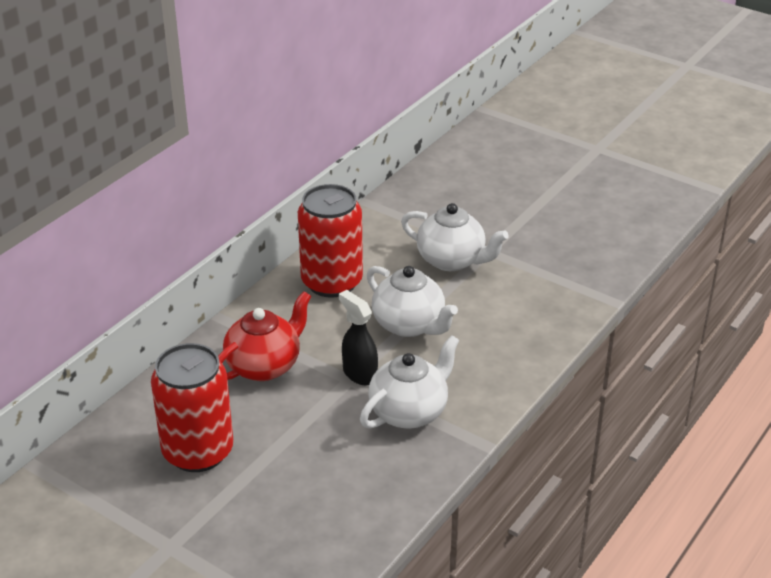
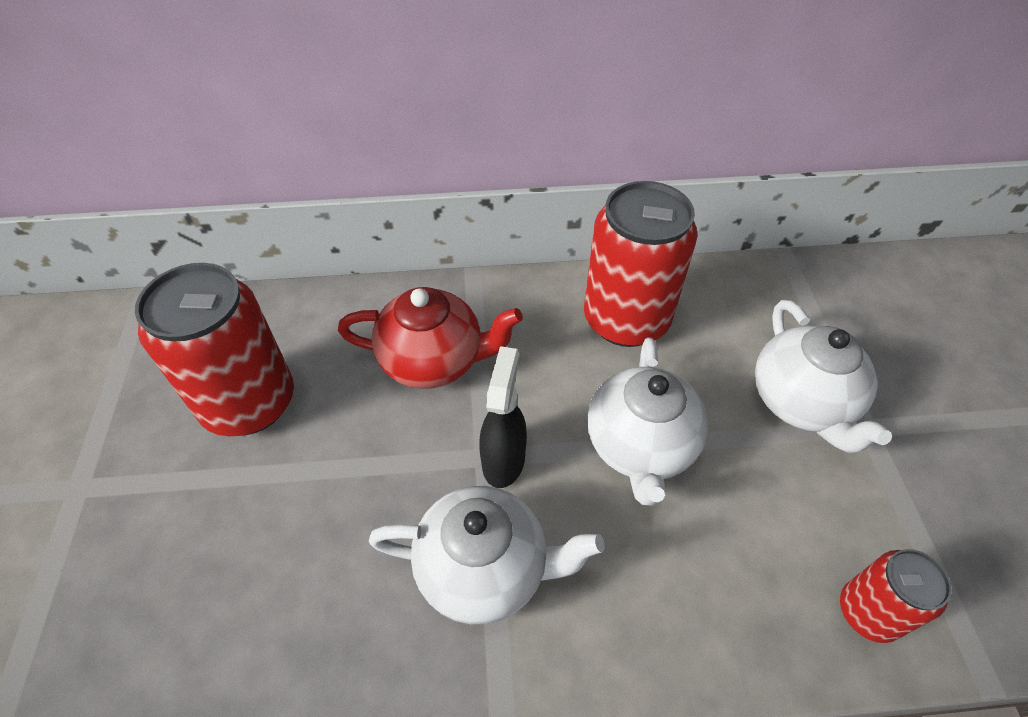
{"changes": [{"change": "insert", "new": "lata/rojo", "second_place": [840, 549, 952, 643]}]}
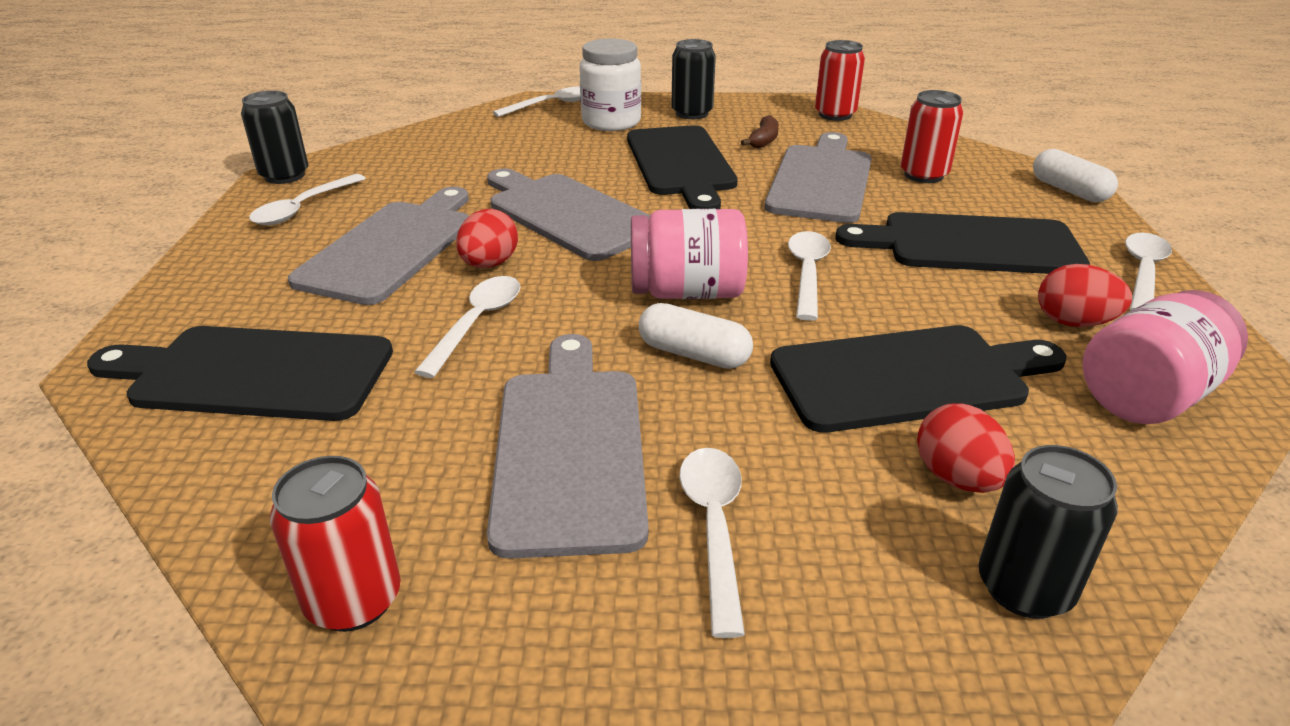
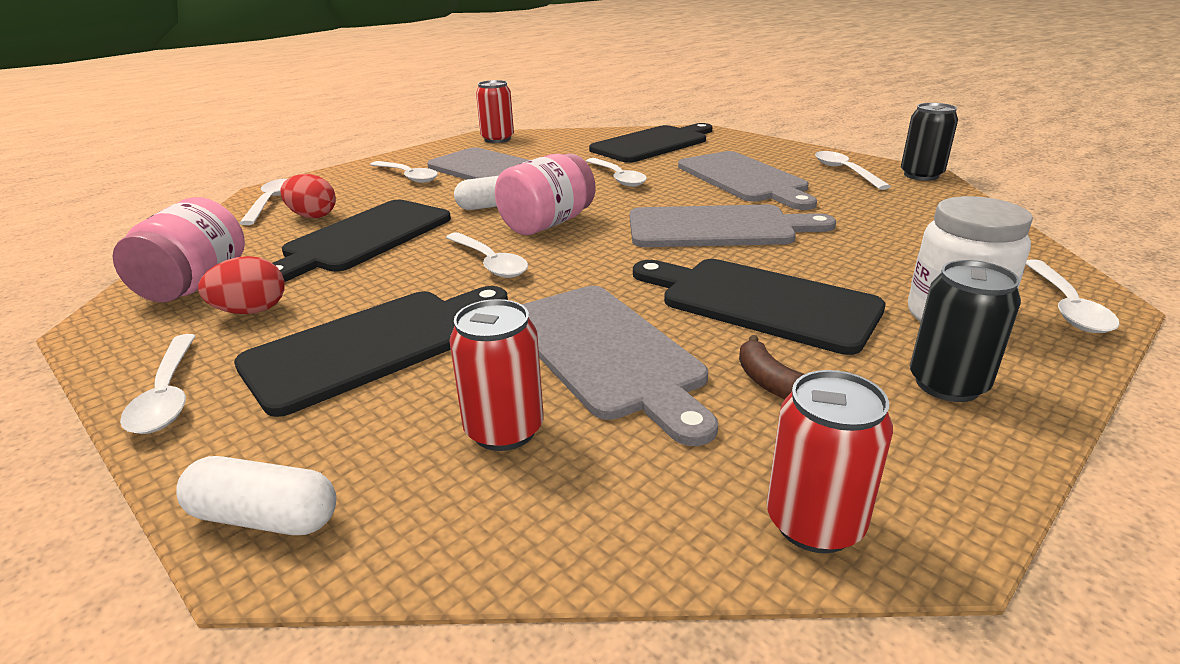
{"changes": [{"change": "delete", "old": "huevo/rojo", "first_place": [456, 209, 518, 268]}, {"change": "replace", "old": "lata/negro", "new": "cuchara/blanco", "first_place": [979, 445, 1118, 619], "second_place": [239, 178, 287, 225]}]}
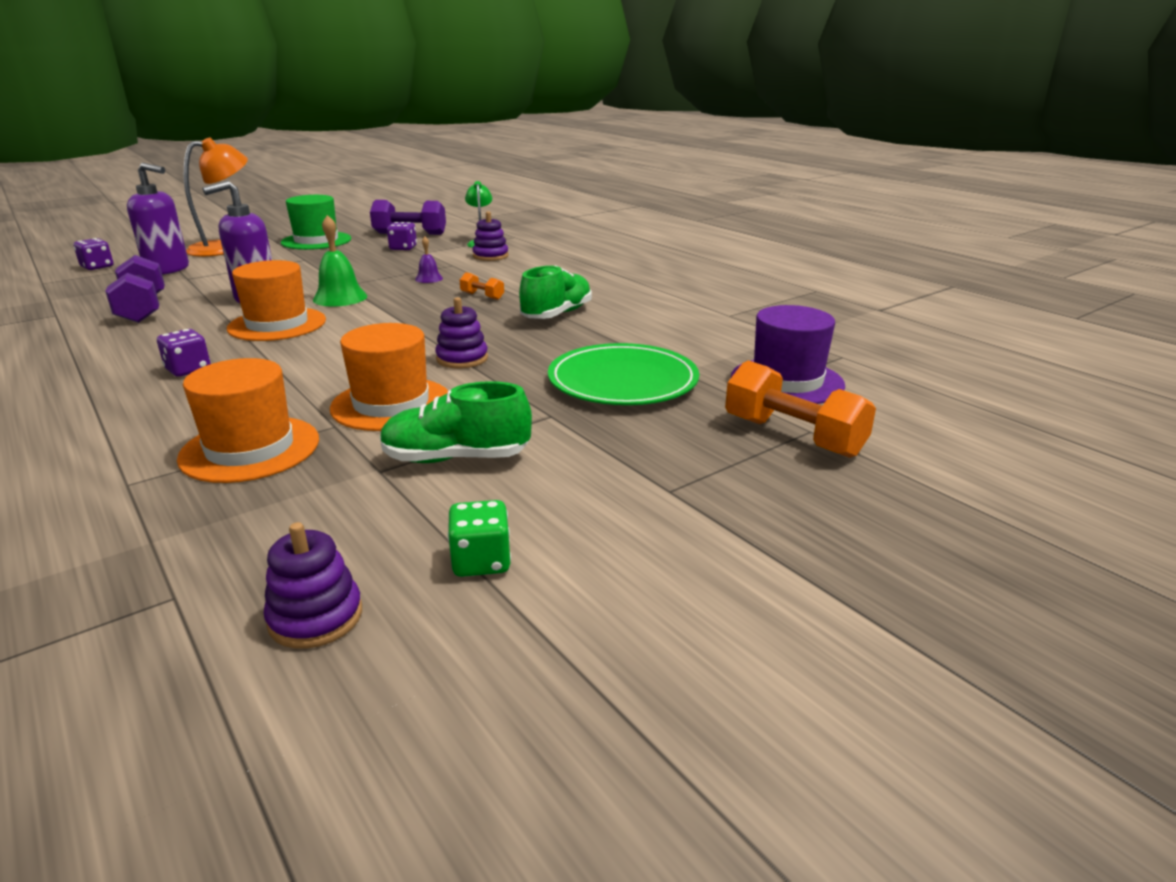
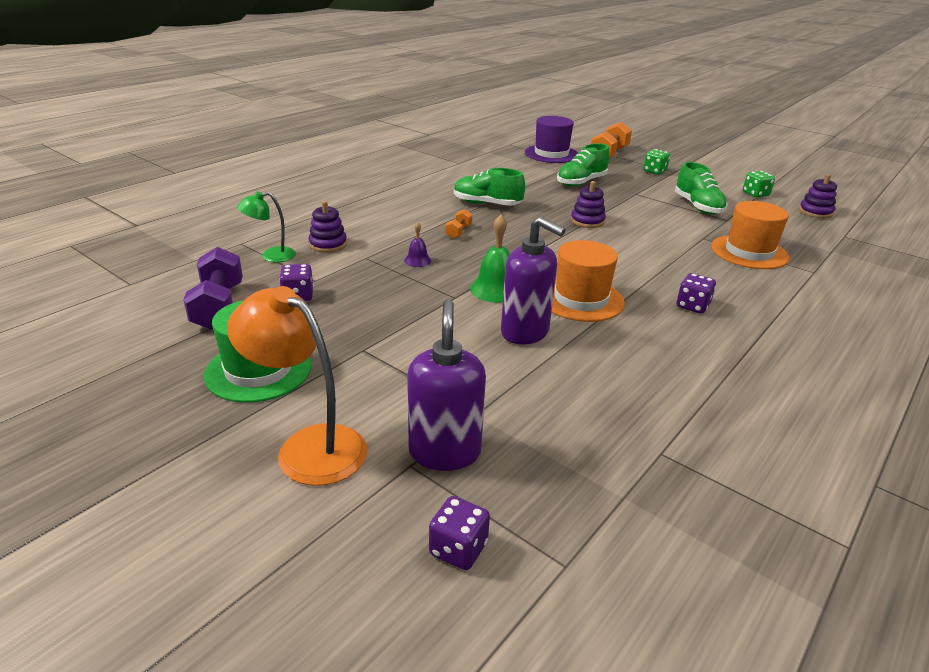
{"changes": [{"change": "delete", "old": "mancuerna/morado", "first_place": [105, 255, 165, 323]}, {"change": "delete", "old": "sombrero/naranja", "first_place": [330, 323, 448, 431]}, {"change": "replace", "old": "plato/verde", "new": "zapato/verde", "first_place": [548, 343, 699, 405], "second_place": [557, 143, 610, 186]}, {"change": "insert", "new": "dado/verde", "second_place": [643, 149, 670, 174]}]}
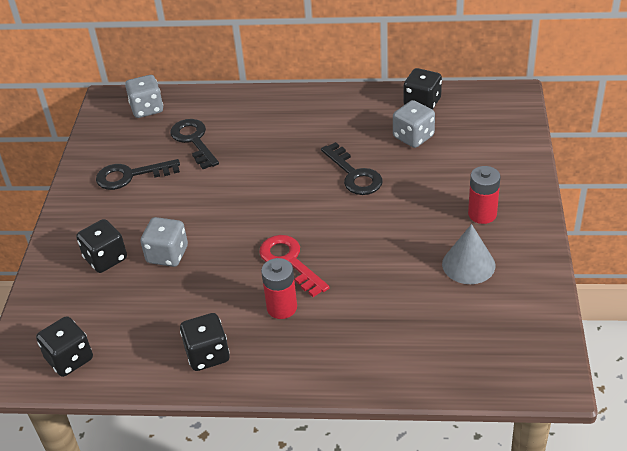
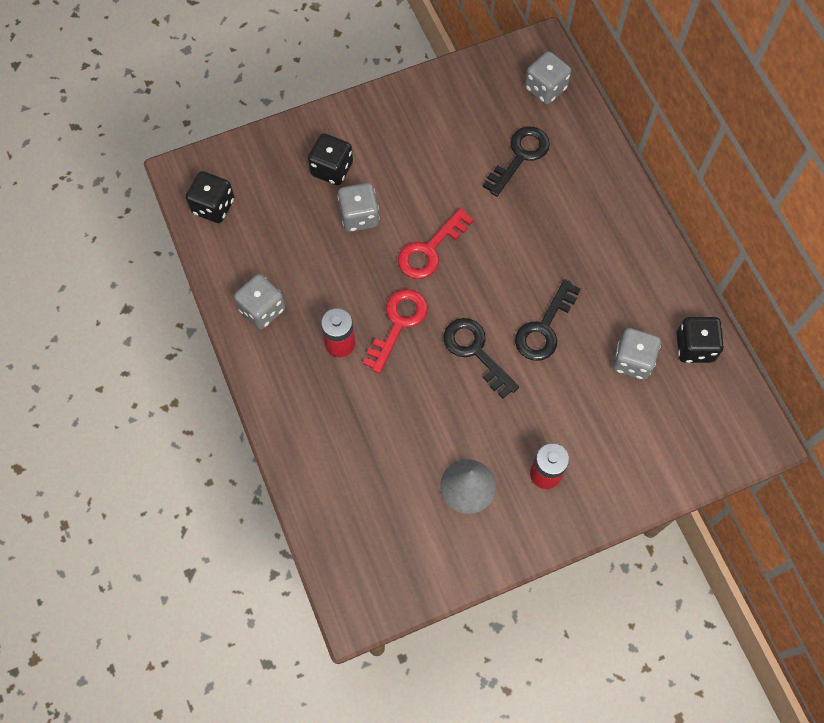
{"changes": [{"change": "move", "old": "llave/negro", "first_place": [96, 159, 180, 190], "second_place": [443, 318, 519, 398]}, {"change": "recolor", "old": "dado/negro", "new": "dado/gris", "first_place": [180, 313, 230, 371], "second_place": [234, 274, 285, 329]}, {"change": "insert", "new": "llave/rojo", "second_place": [398, 208, 474, 279]}]}
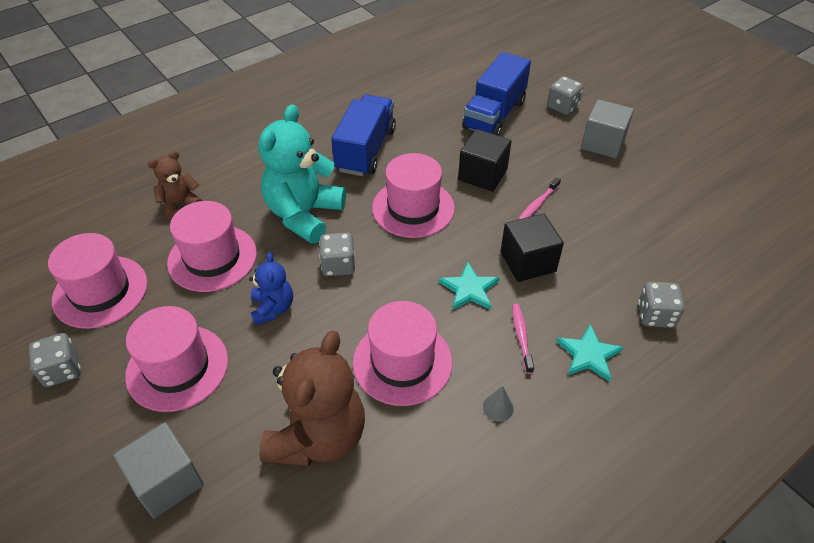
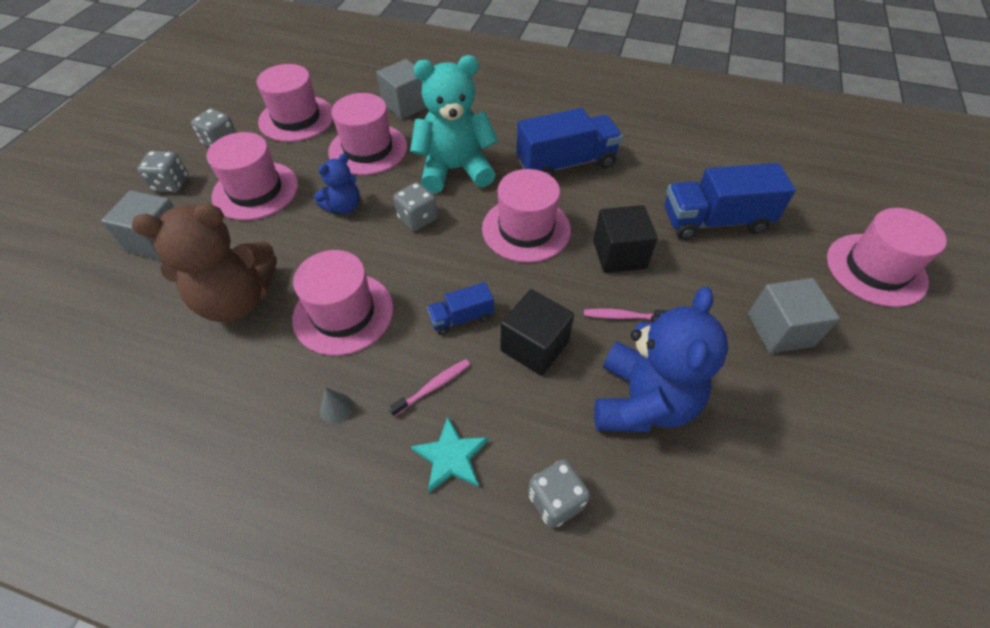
{"changes": [{"change": "replace", "old": "osito/marrón", "new": "cubo/gris", "first_place": [148, 151, 203, 220], "second_place": [376, 59, 427, 119]}, {"change": "replace", "old": "estrella/turquesa", "new": "camión/azul", "first_place": [439, 262, 500, 310], "second_place": [427, 282, 494, 335]}, {"change": "move", "old": "dado/gris", "first_place": [547, 76, 584, 115], "second_place": [137, 151, 188, 192]}, {"change": "insert", "new": "osito/azul", "second_place": [594, 287, 728, 432]}, {"change": "insert", "new": "sombrero/rosa", "second_place": [827, 208, 947, 307]}]}
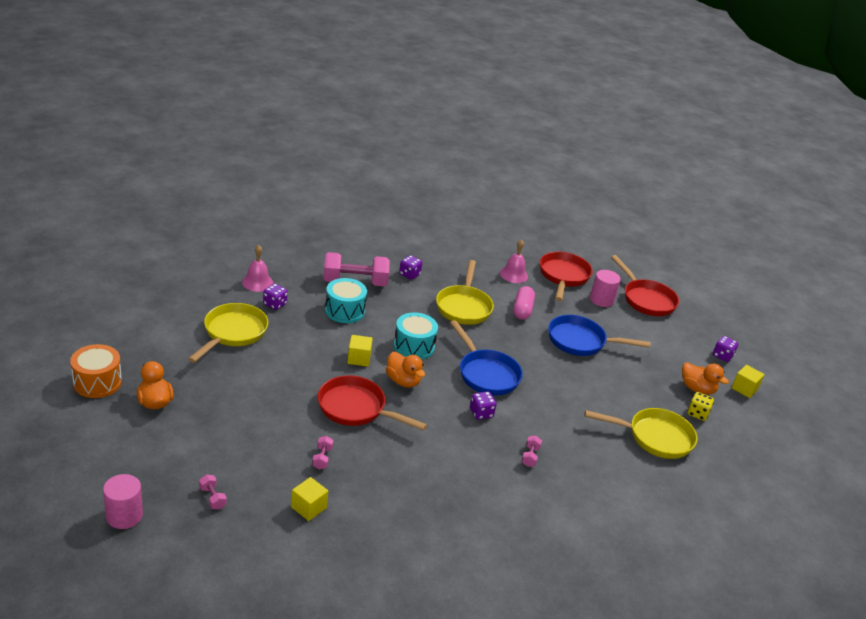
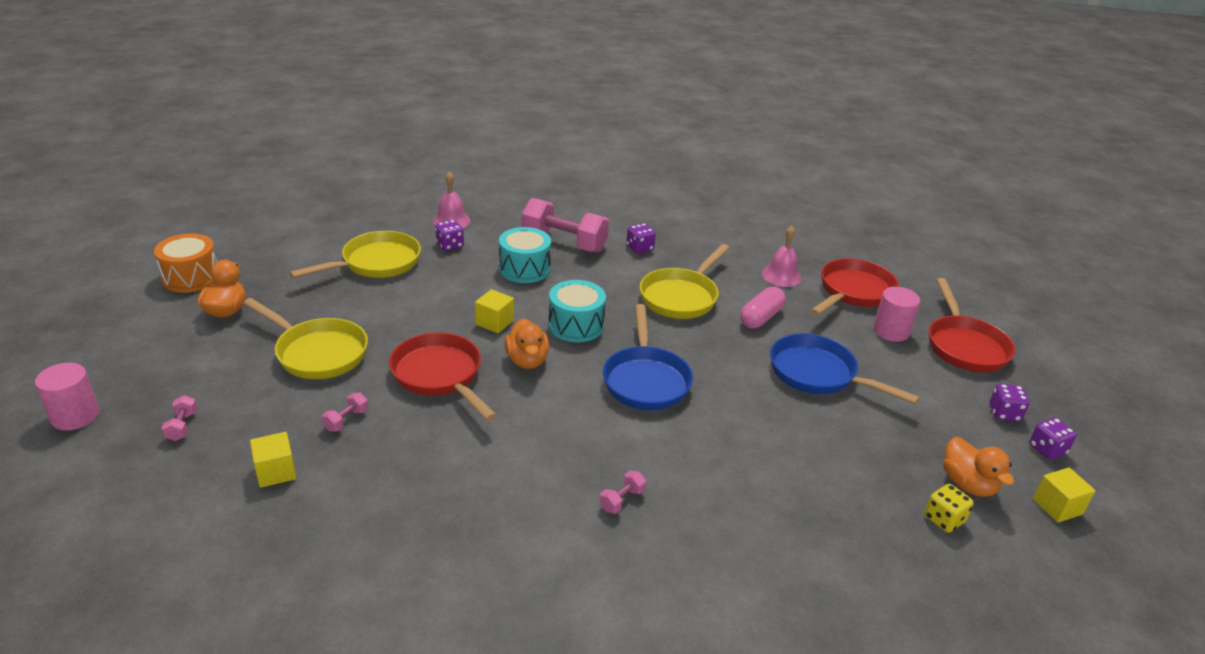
{"changes": [{"change": "move", "old": "dado/morado", "first_place": [470, 391, 497, 420], "second_place": [990, 384, 1029, 422]}, {"change": "move", "old": "sartén/amarillo", "first_place": [585, 408, 697, 459], "second_place": [243, 298, 368, 379]}]}
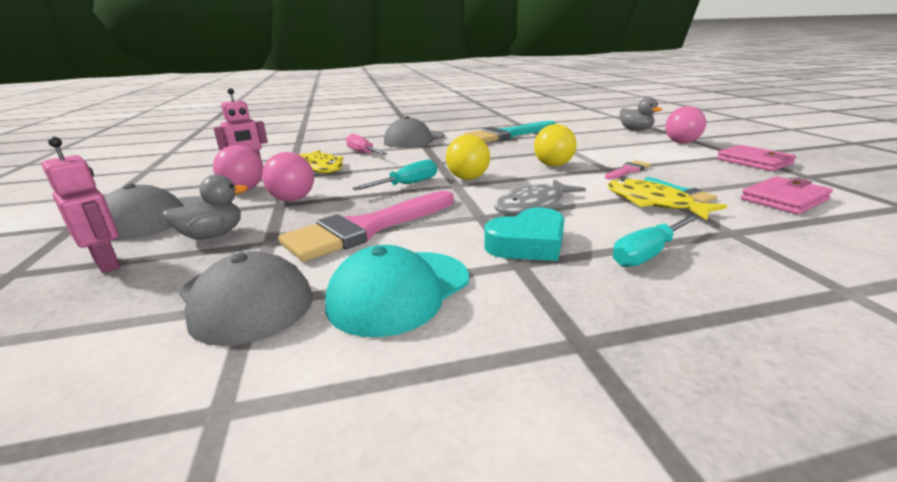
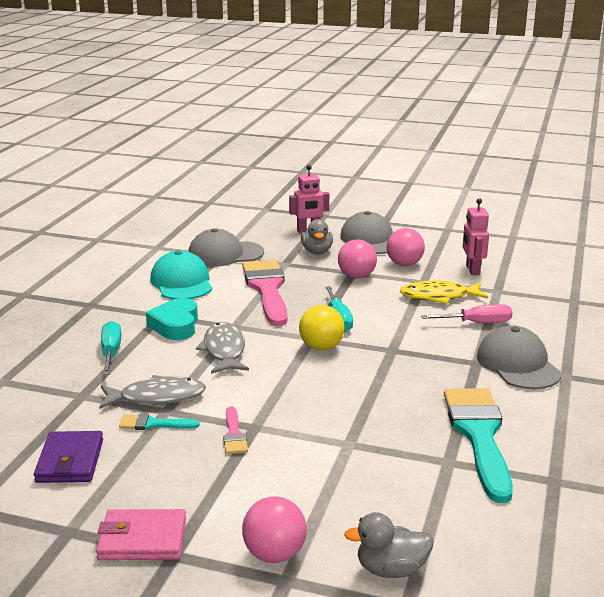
{"changes": [{"change": "delete", "old": "pelota/amarillo", "first_place": [534, 124, 577, 167]}, {"change": "recolor", "old": "pez/amarillo", "new": "pez/gris", "first_place": [608, 179, 727, 220], "second_place": [99, 375, 206, 409]}, {"change": "recolor", "old": "cartera/rosa", "new": "cartera/morado", "first_place": [741, 176, 833, 214], "second_place": [34, 431, 103, 483]}]}
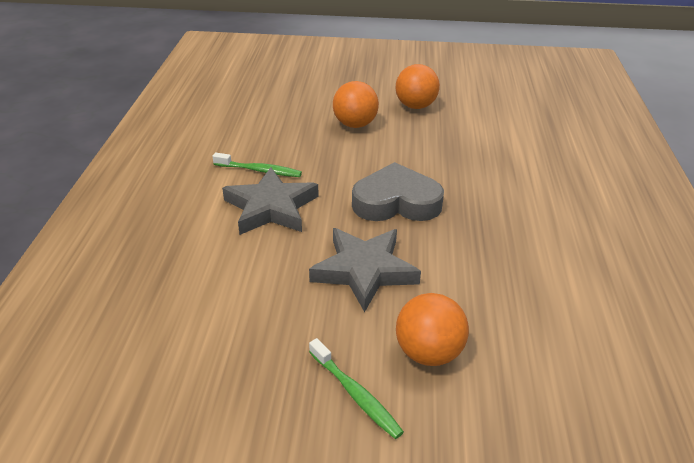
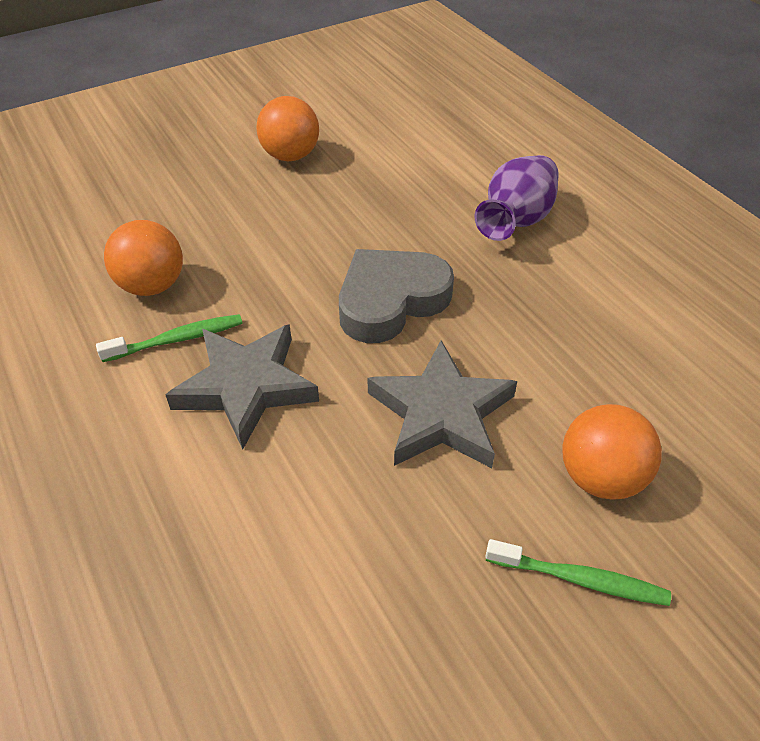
{"changes": [{"change": "move", "old": "pelota/naranja", "first_place": [333, 81, 379, 128], "second_place": [104, 220, 183, 296]}, {"change": "insert", "new": "florero/morado", "second_place": [474, 155, 559, 241]}]}
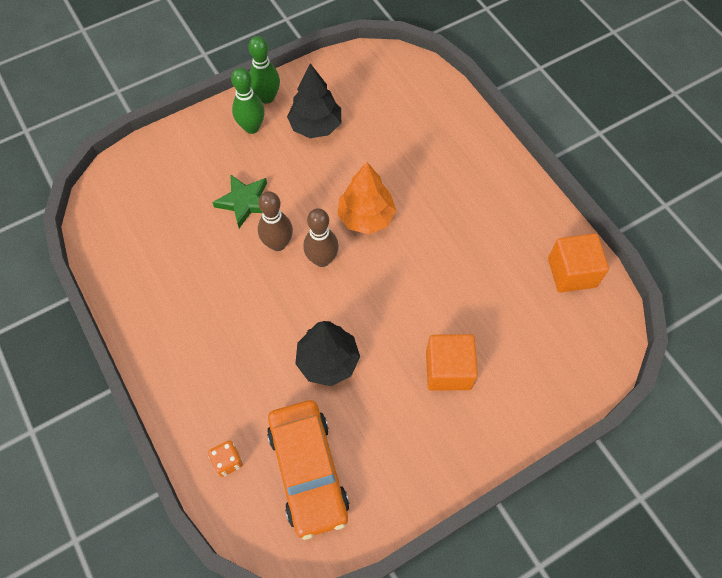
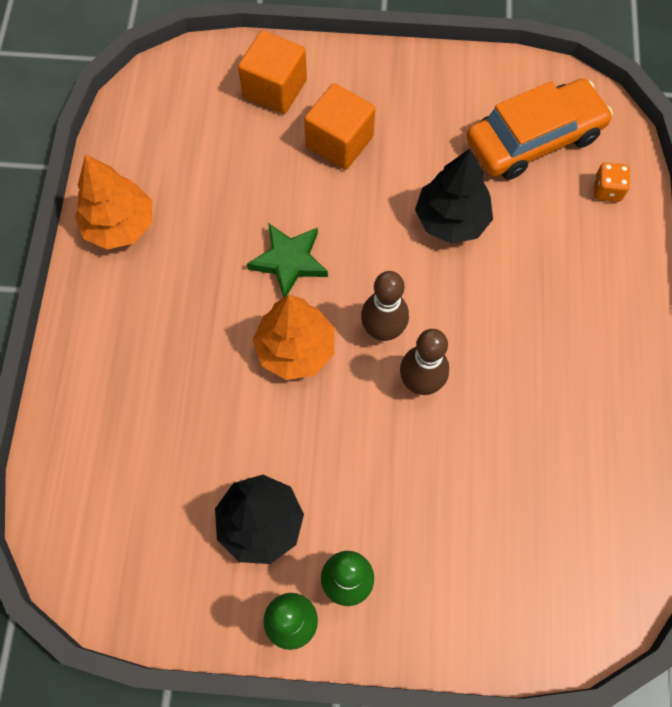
{"changes": [{"change": "move", "old": "estrella/verde", "first_place": [212, 174, 267, 228], "second_place": [247, 223, 328, 297]}, {"change": "rotate", "old": "coche/naranja", "first_place": [267, 400, 349, 540], "second_place": [466, 79, 613, 180], "degrees": 45}, {"change": "move", "old": "cubo/naranja", "first_place": [548, 233, 609, 293], "second_place": [238, 30, 307, 114]}, {"change": "insert", "new": "árbol/naranja", "second_place": [75, 154, 152, 250]}]}
